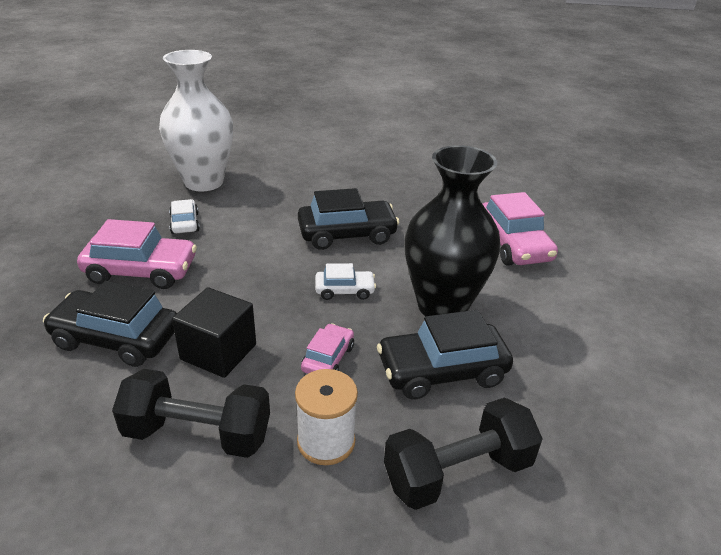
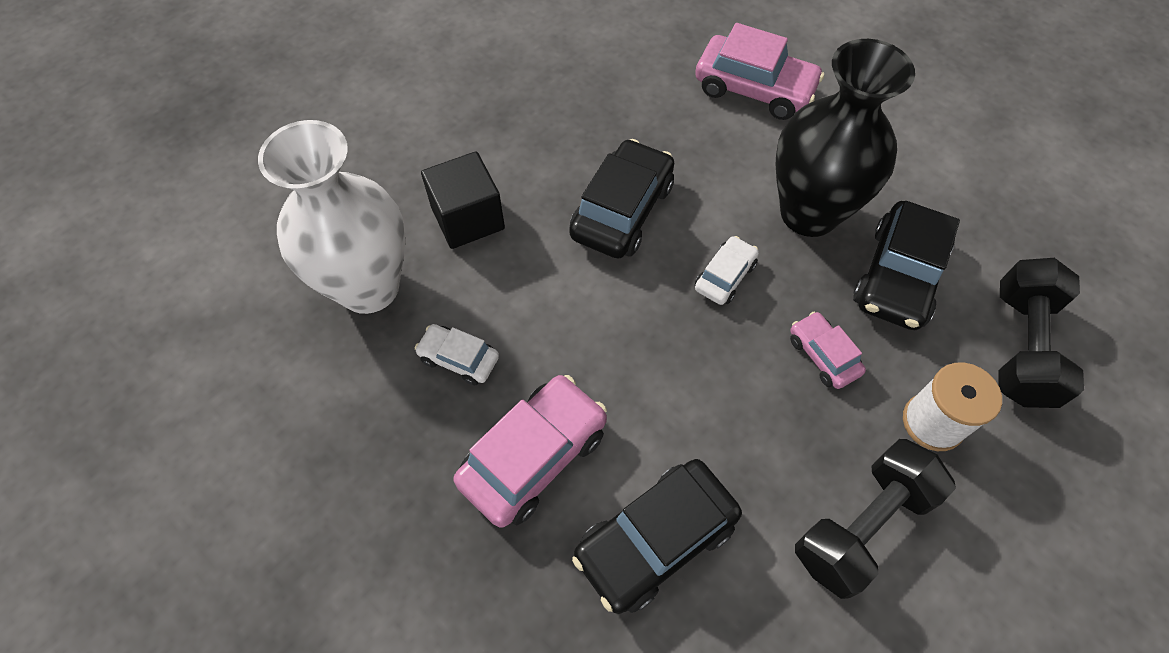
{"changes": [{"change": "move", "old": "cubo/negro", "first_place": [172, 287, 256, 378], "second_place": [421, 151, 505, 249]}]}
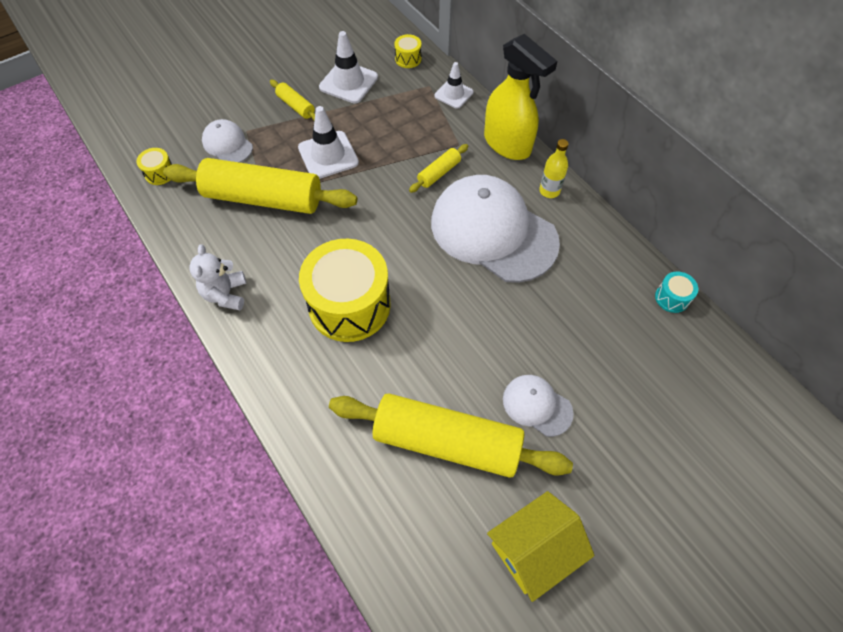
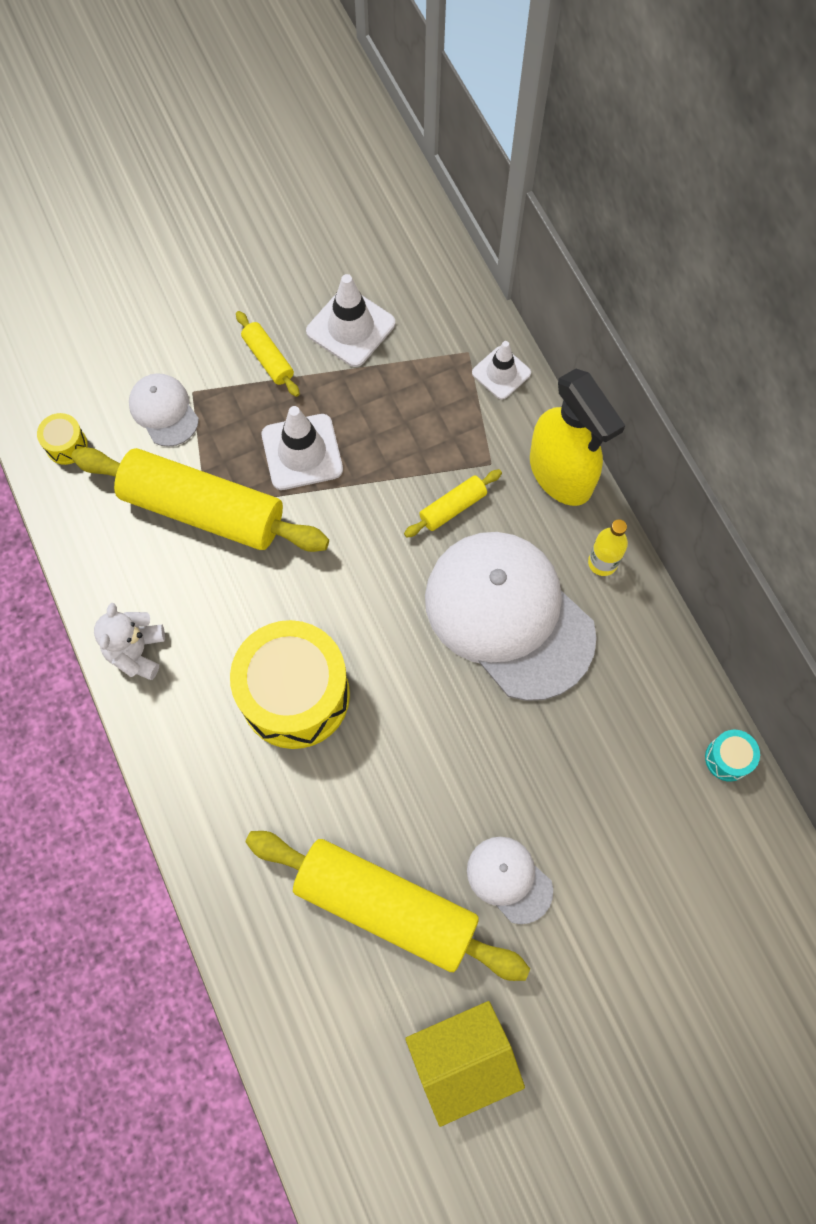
{"changes": [{"change": "delete", "old": "tambor/amarillo", "first_place": [394, 34, 421, 68]}]}
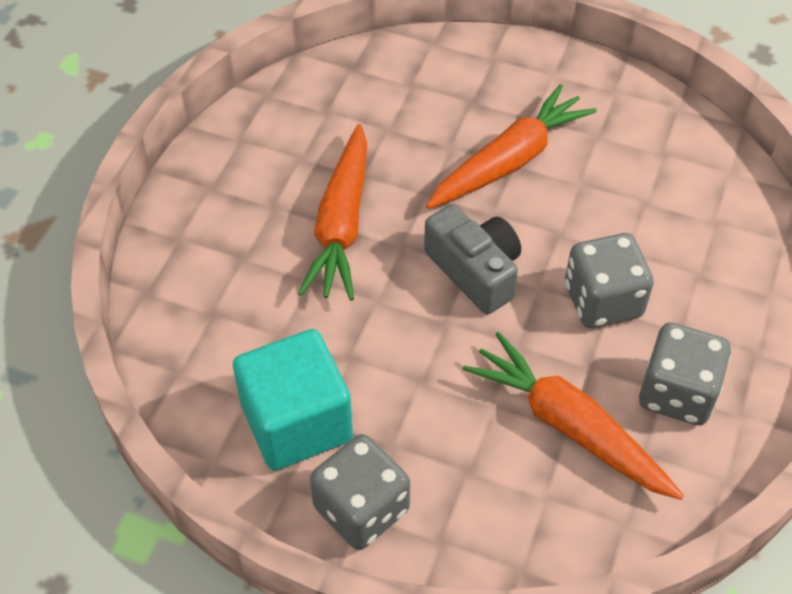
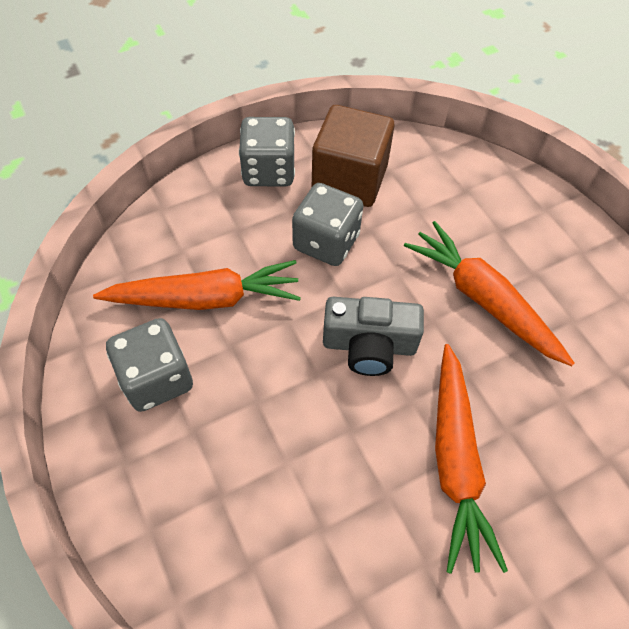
{"changes": [{"change": "recolor", "old": "cubo/turquesa", "new": "cubo/marrón", "first_place": [233, 329, 353, 470], "second_place": [312, 105, 395, 207]}, {"change": "move", "old": "dado/gris", "first_place": [565, 233, 654, 328], "second_place": [292, 183, 363, 266]}]}
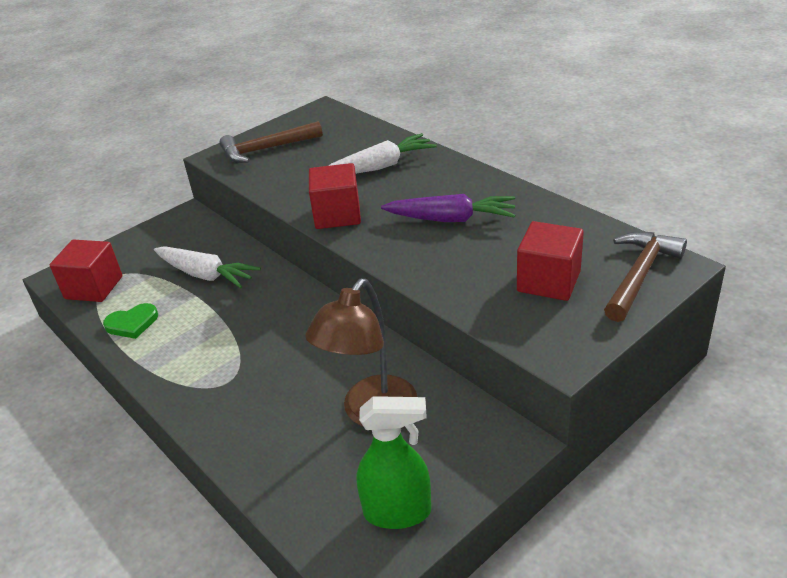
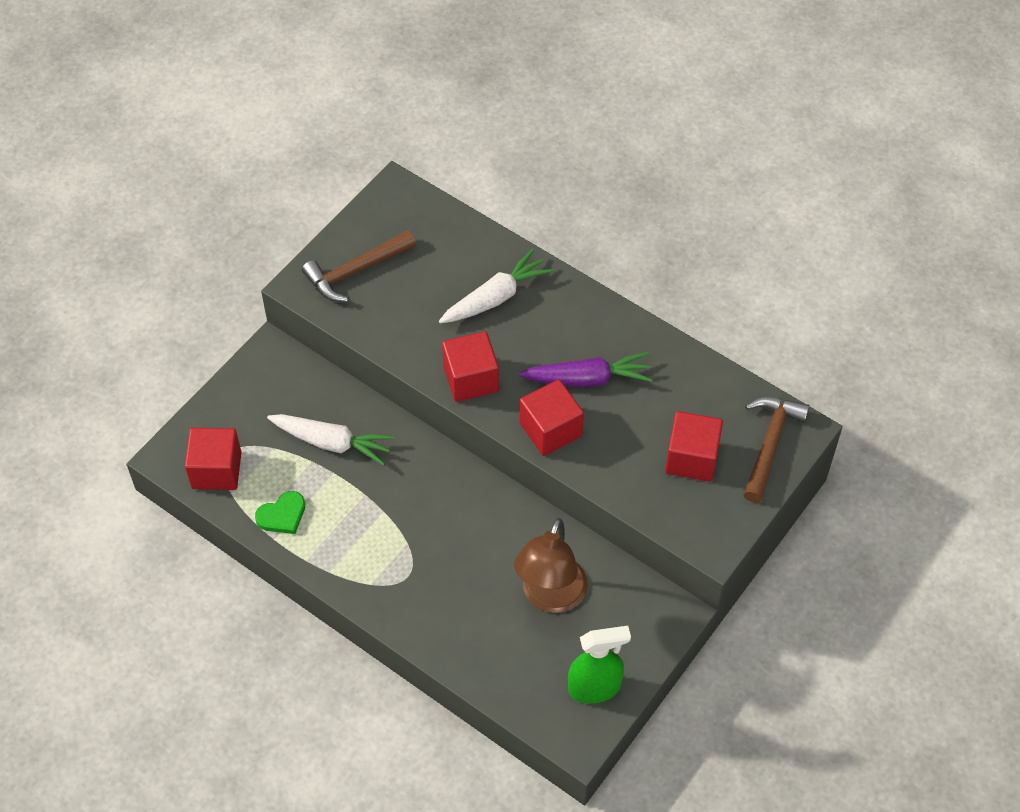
{"changes": [{"change": "insert", "new": "cubo/rojo", "second_place": [520, 379, 584, 456]}]}
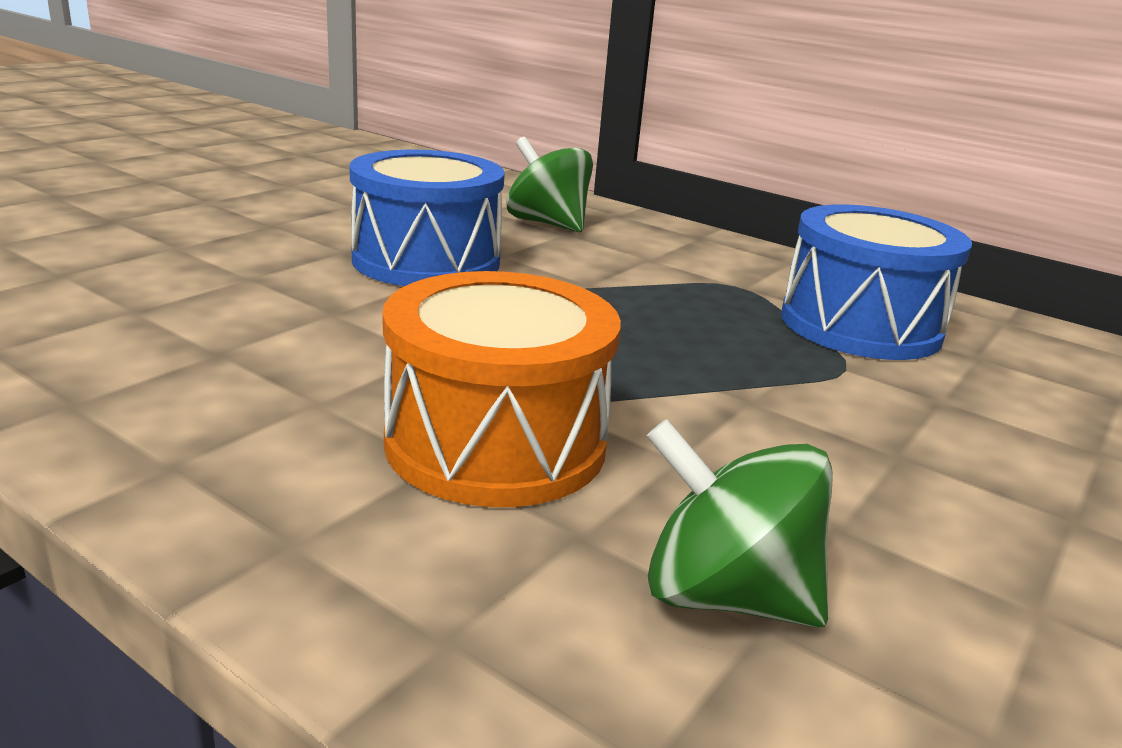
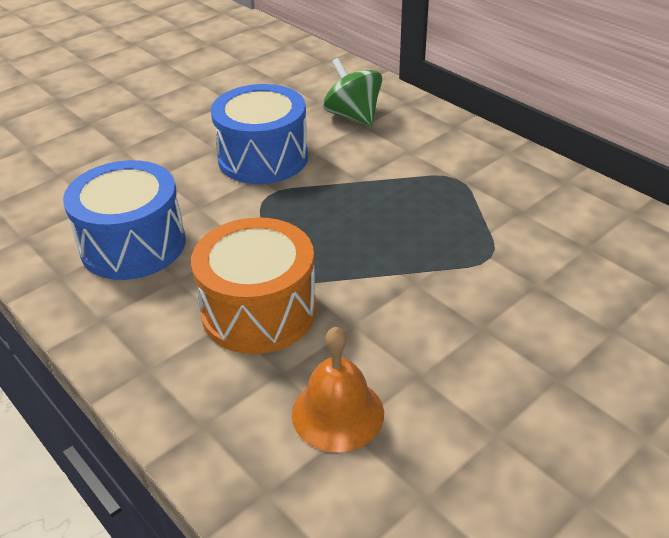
{"changes": [{"change": "replace", "old": "peonza/verde", "new": "campana/naranja", "first_place": [646, 419, 833, 628], "second_place": [292, 326, 384, 452]}, {"change": "move", "old": "tambor/azul", "first_place": [781, 204, 972, 360], "second_place": [63, 160, 186, 280]}]}
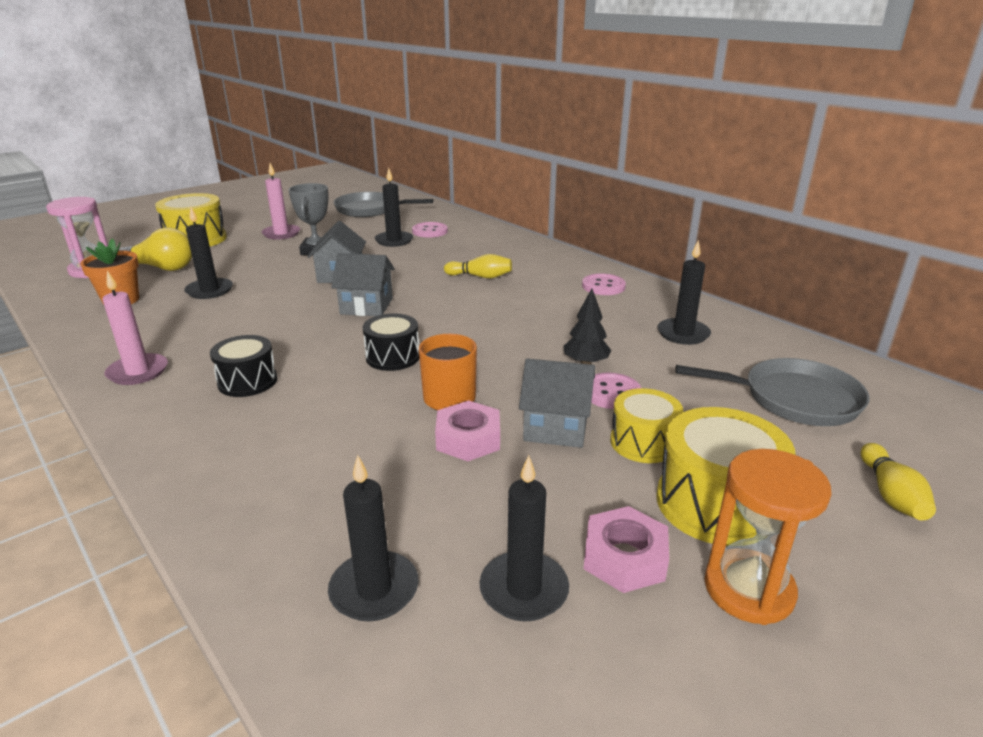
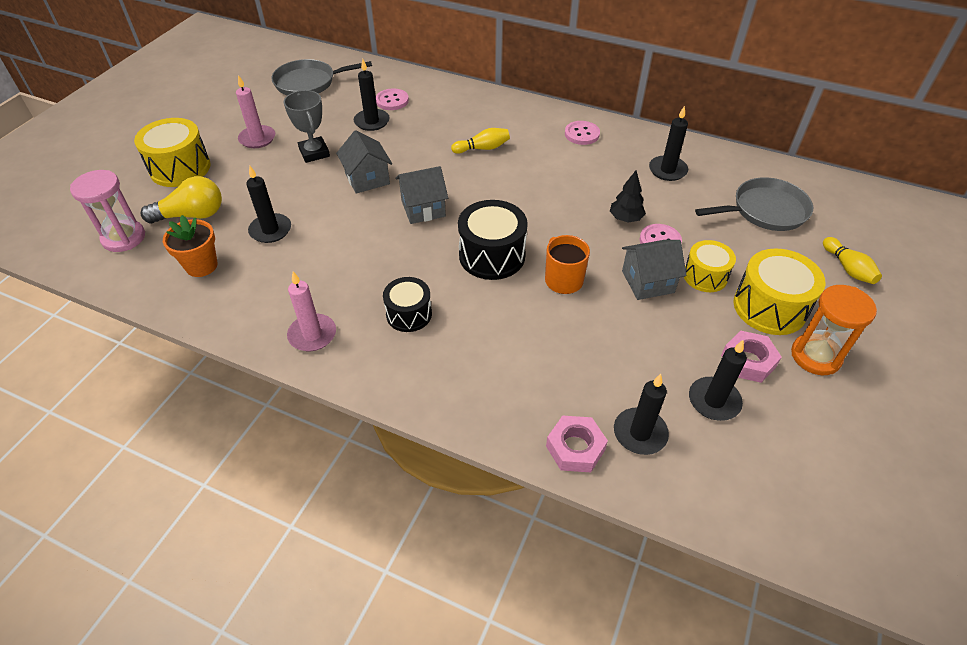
{"changes": [{"change": "resize", "old": "tambor/negro", "first_place": [363, 313, 419, 371], "second_place": [458, 200, 528, 280], "factor": 1.57}, {"change": "move", "old": "tuerca/rosa", "first_place": [435, 400, 500, 461], "second_place": [546, 416, 608, 472]}]}
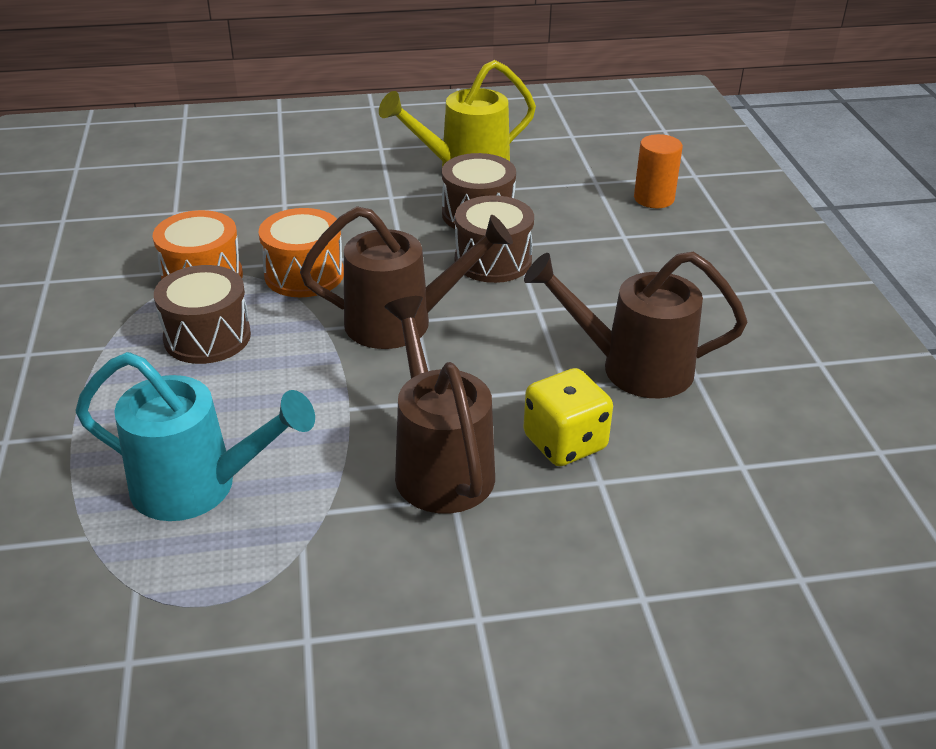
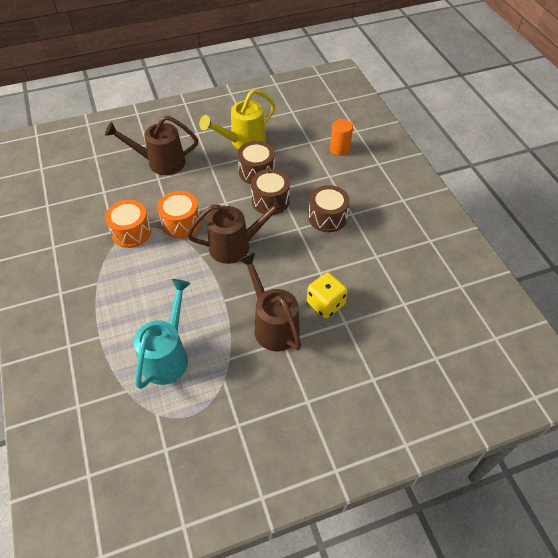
{"changes": [{"change": "rotate", "old": "regadera/turquesa", "first_place": [75, 352, 315, 521], "second_place": [134, 279, 191, 389], "degrees": -75}, {"change": "move", "old": "tambor/marrón", "first_place": [154, 265, 251, 364], "second_place": [308, 185, 350, 232]}, {"change": "move", "old": "regadera/marrón", "first_place": [524, 251, 747, 398], "second_place": [105, 116, 198, 175]}]}
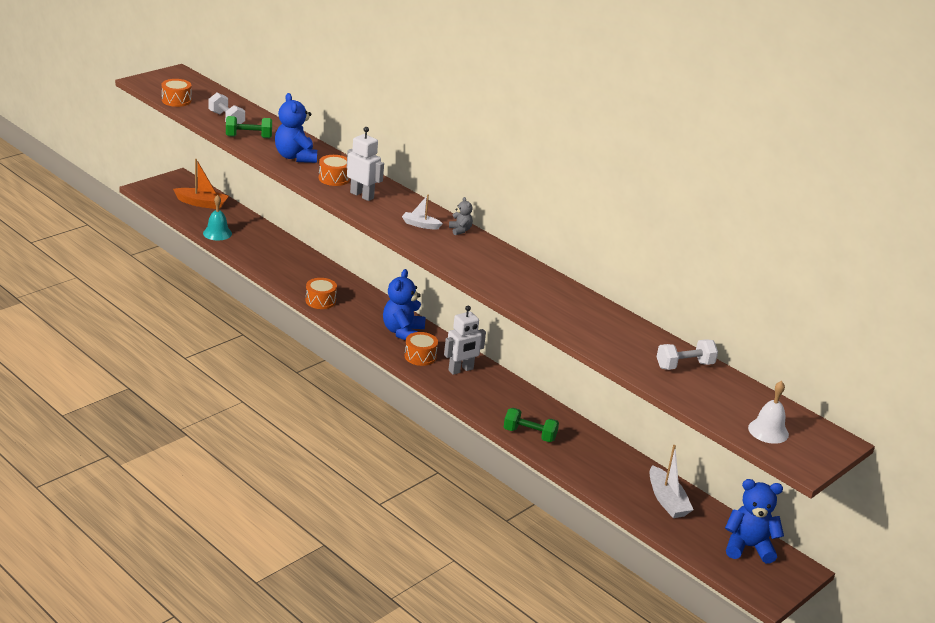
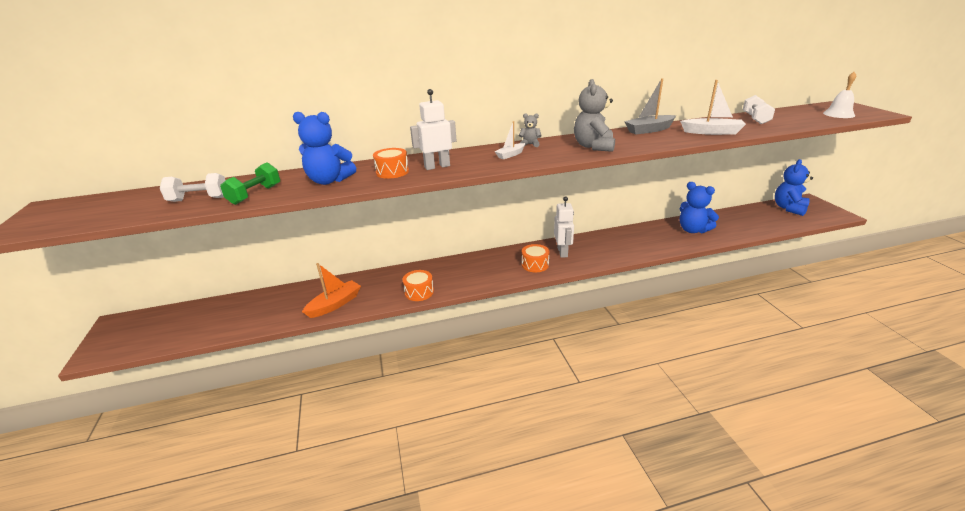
{"changes": [{"change": "delete", "old": "tambor/naranja", "first_place": [162, 79, 192, 107]}, {"change": "move", "old": "barco/naranja", "first_place": [173, 159, 229, 209], "second_place": [302, 263, 361, 318]}, {"change": "delete", "old": "campana/turquesa", "first_place": [203, 195, 232, 241]}, {"change": "move", "old": "osito/azul", "first_place": [383, 269, 425, 340], "second_place": [680, 182, 719, 234]}, {"change": "delete", "old": "mancuerna/verde", "first_place": [504, 408, 559, 442]}, {"change": "move", "old": "barco/blanco", "first_place": [650, 445, 694, 518], "second_place": [680, 80, 746, 135]}, {"change": "insert", "new": "osito/gris", "second_place": [574, 79, 615, 152]}, {"change": "insert", "new": "barco/gris", "second_place": [624, 78, 676, 135]}]}
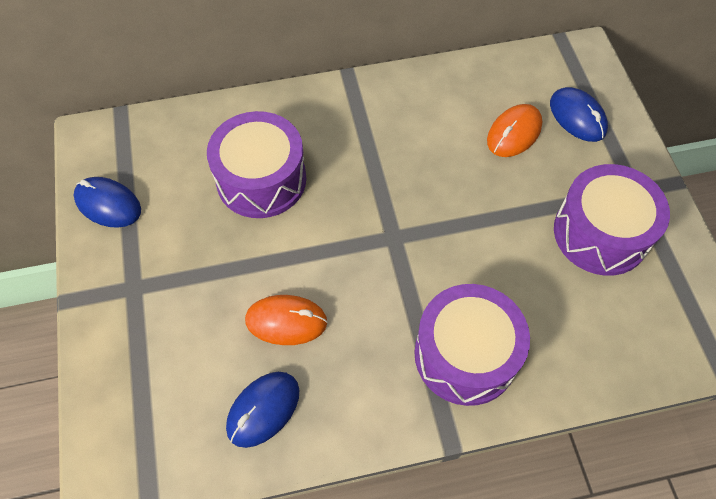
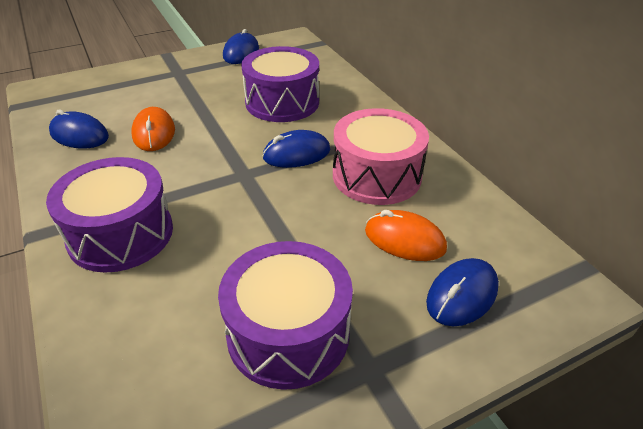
{"changes": [{"change": "insert", "new": "ratón/azul", "second_place": [263, 130, 330, 168]}, {"change": "insert", "new": "tambor/rosa", "second_place": [333, 108, 429, 205]}]}
